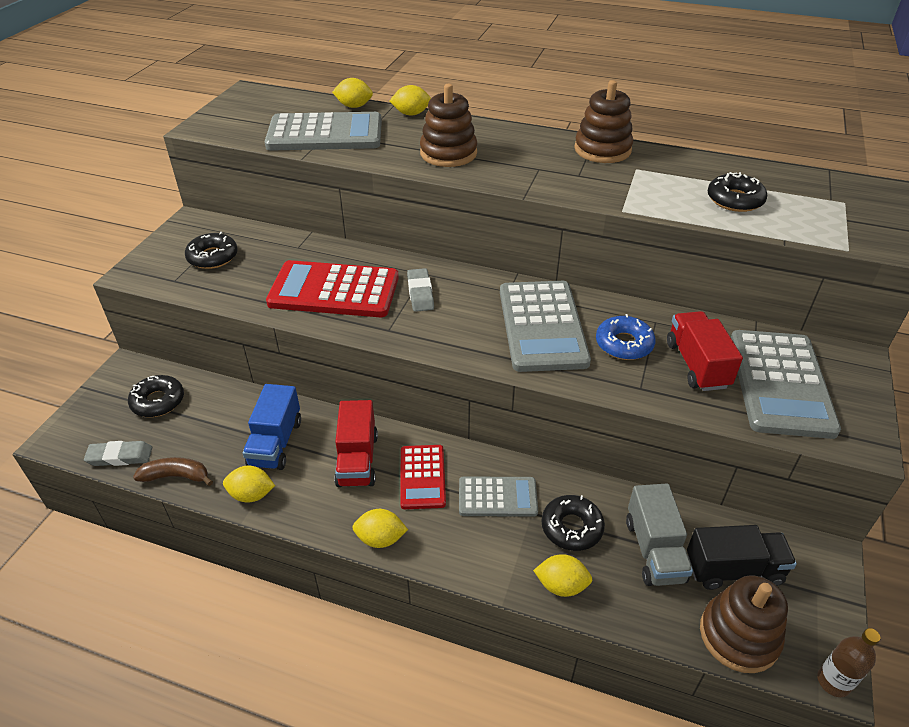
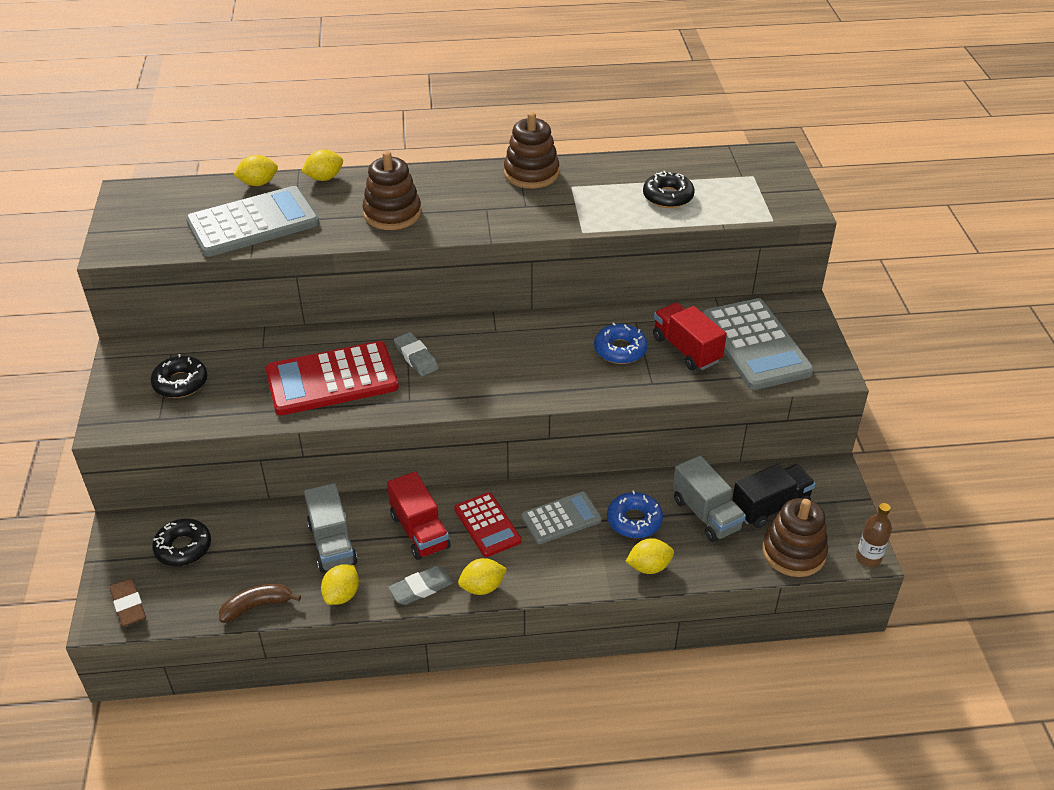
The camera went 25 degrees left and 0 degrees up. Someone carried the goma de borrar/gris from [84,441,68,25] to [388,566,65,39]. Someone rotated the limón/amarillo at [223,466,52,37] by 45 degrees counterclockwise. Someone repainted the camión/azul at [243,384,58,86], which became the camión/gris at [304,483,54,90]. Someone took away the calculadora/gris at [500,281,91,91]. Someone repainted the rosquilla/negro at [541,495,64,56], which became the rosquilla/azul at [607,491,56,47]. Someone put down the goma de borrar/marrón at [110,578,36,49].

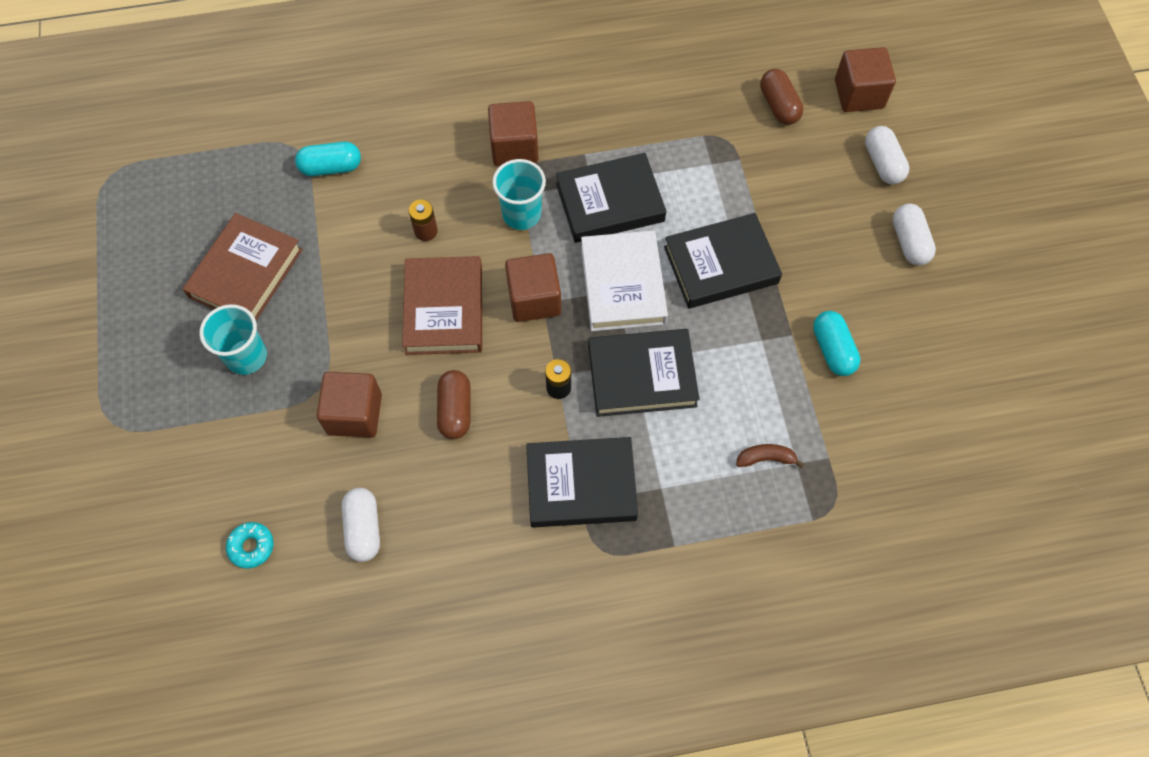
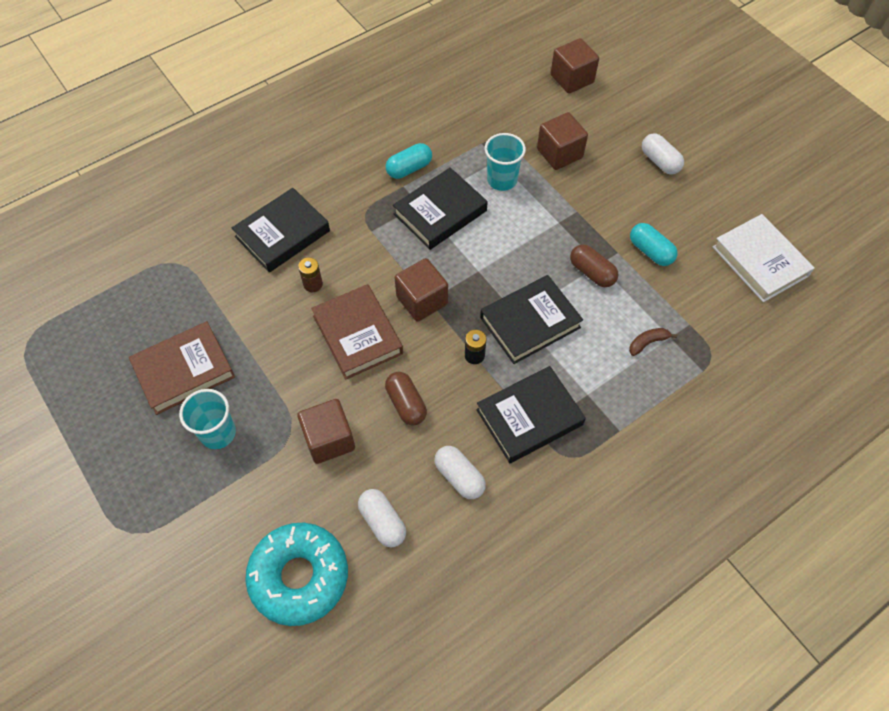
The camera went 25 degrees left and 5 degrees down. Someone rotated the libro/marrón at [183,213,120,107] by 60 degrees clockwise. Someone scaled the rosquilla/turquesa at [226,522,48,47] by 2.45. Someone carried the cápsula/turquesa from [295,142,66,34] to [386,143,46,36]. Someone carried the cubo/marrón from [488,101,51,65] to [537,112,51,58]. Someone carried the vaso/turquesa from [492,159,54,71] to [484,133,42,58]. Someone carried the libro/blanco from [581,231,87,100] to [713,214,102,88]. Someone carried the libro/negro from [664,213,118,96] to [232,188,98,85]. Someone carried the cápsula/marrón from [760,69,43,56] to [570,244,48,43]. Someone carried the cápsula/blanco from [865,126,44,59] to [434,446,52,53].

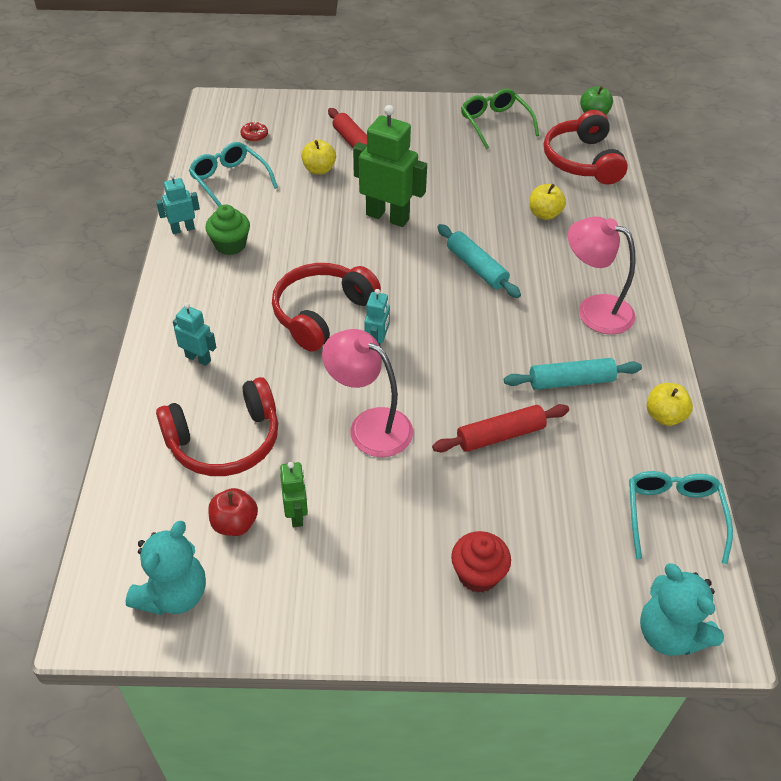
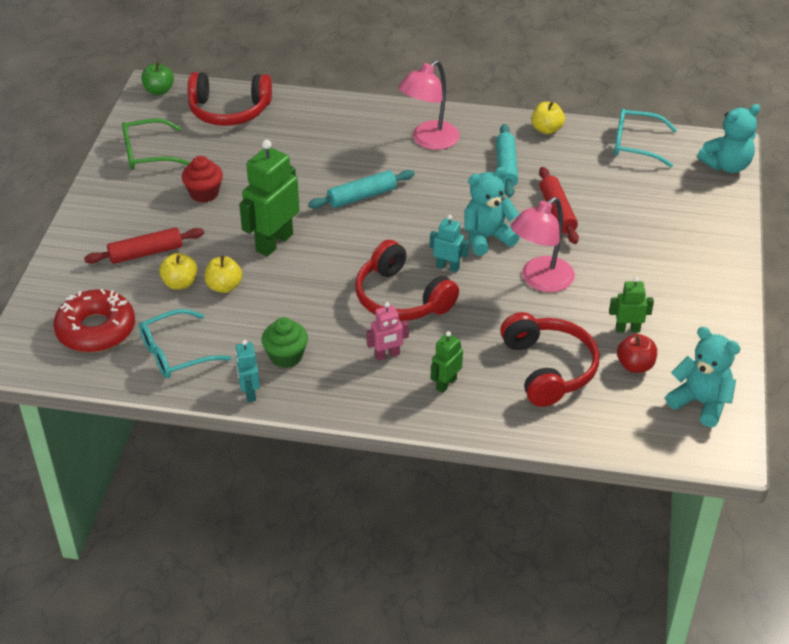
The camera went 80 degrees left and 5 degrees down. Someone repainted the robot/turquesa at [173,303,43,63], which became the robot/verde at [431,331,32,62]. Someone scaled the rosquilla/rojo at [240,122,28,20] by 2.49. Someone carried the magdalena/rojo from [451,531,60,62] to [182,156,41,47]. Someone carried the manzana/amarillo from [529,184,37,36] to [205,256,38,37]. Someone put down the robot/rosa at [367,302,42,59]. Someone put down the osito/turquesa at [464,167,56,89].

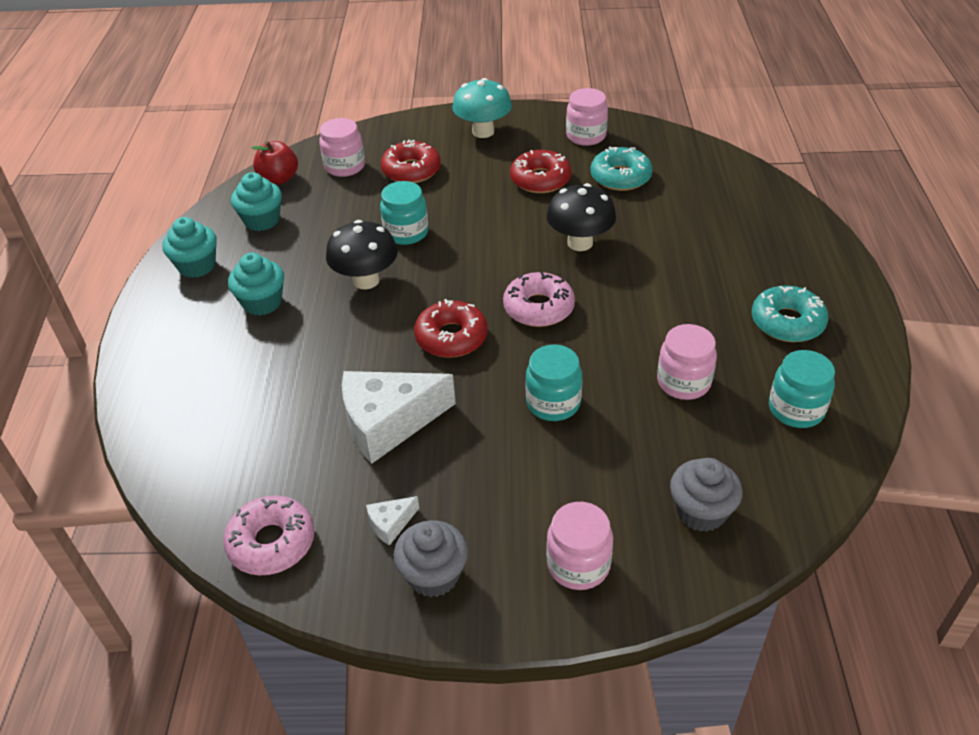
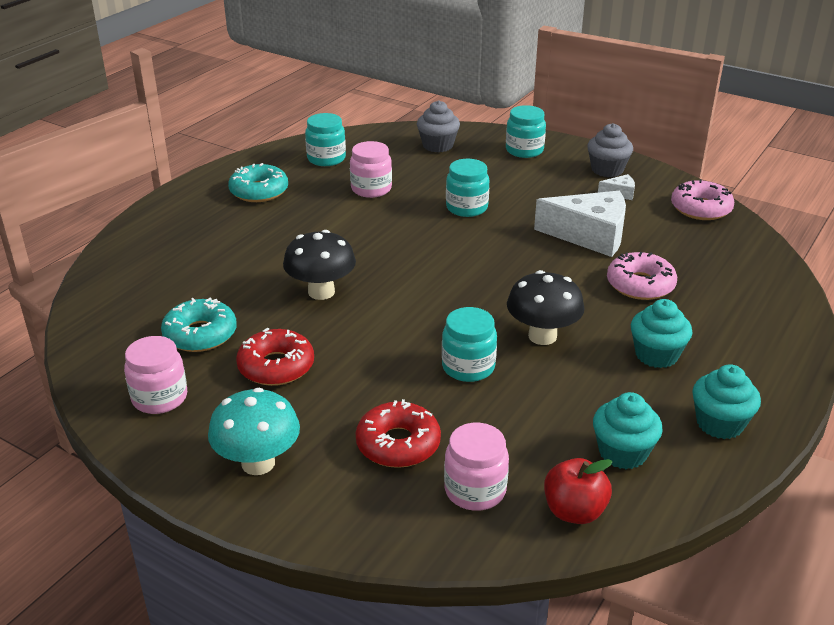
The camera went 150 degrees left and 10 degrees down. Someone took away the rosquilla/rojo at [414,299,74,59]. Someone carried the rosquilla/rosa from [503,272,72,55] to [607,252,70,48]. Someone repainted the tarro/rosa at [546,502,67,88], which became the tarro/turquesa at [506,105,40,53].

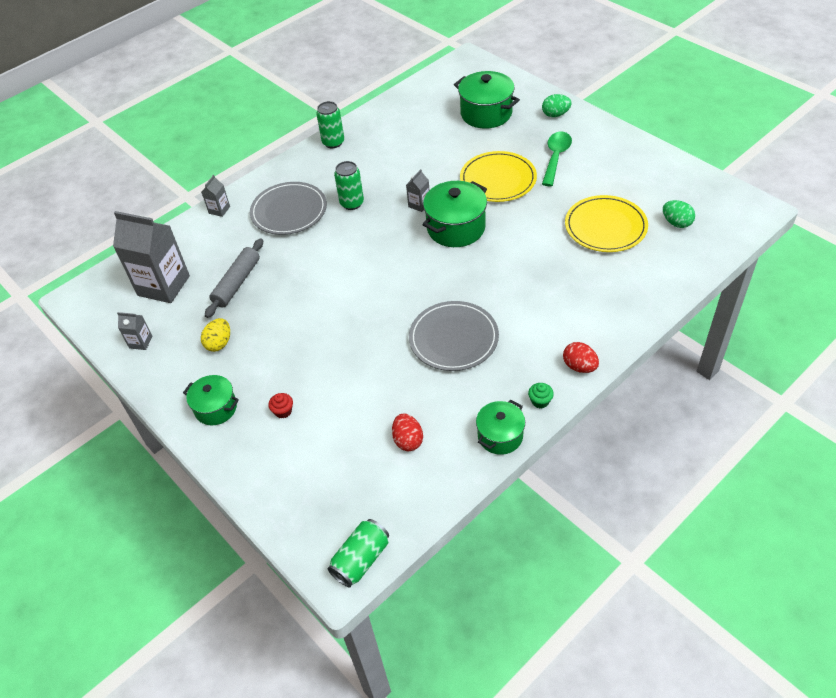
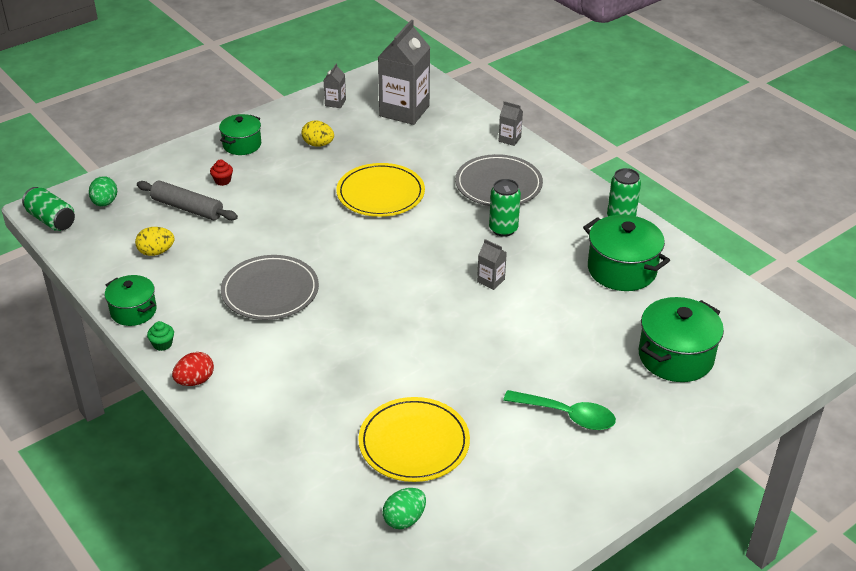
The camera went 90 degrees right and 10 degrees down. Someone carried the rodillo/gris from [205,238,58,80] to [137,181,101,39]. Someone repainted the huevo/rojo at [392,413,31,38], which became the huevo/amarillo at [135,227,39,29]. Someone carried the olla/verde from [422,181,65,66] to [583,215,87,76]. Someone carried the plato/amarillo from [460,151,77,51] to [336,163,89,54]. Someone carried the huevo/verde from [542,94,29,23] to [89,176,28,30].

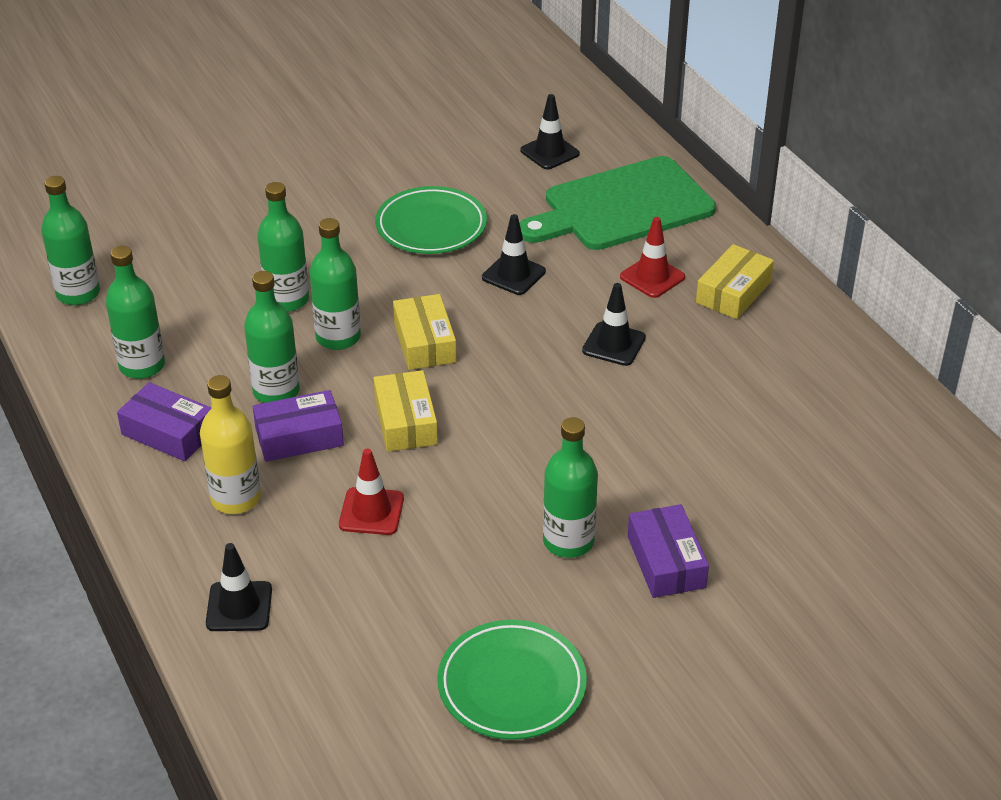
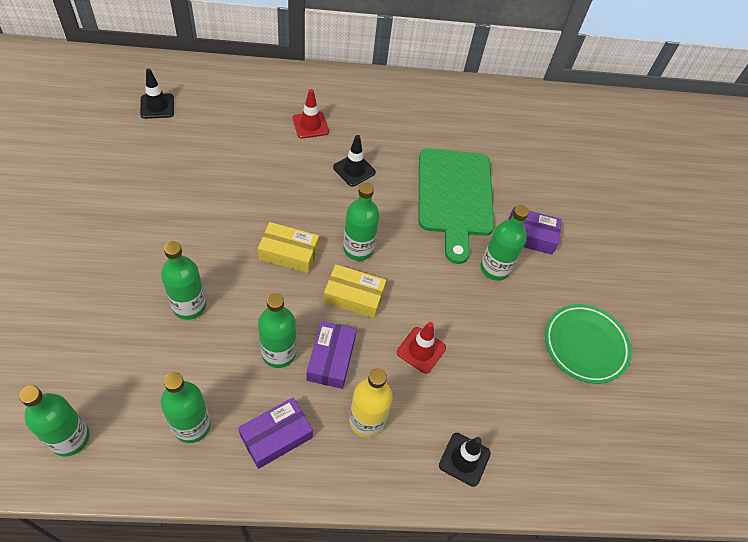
The camera went 70 degrees left and 15 degrees up. Someone carried the botella/verde from [309,218,52,132] to [343,182,37,79]. Someone took away the plato/verde at [375,186,112,68]. Someone took away the cono de tráfico/negro at [482,214,64,81]. Someone carried the tabla de cortar/verde from [519,156,197,94] to [418,148,77,116]. Someone took away the caja/amarillo at [696,244,78,75].

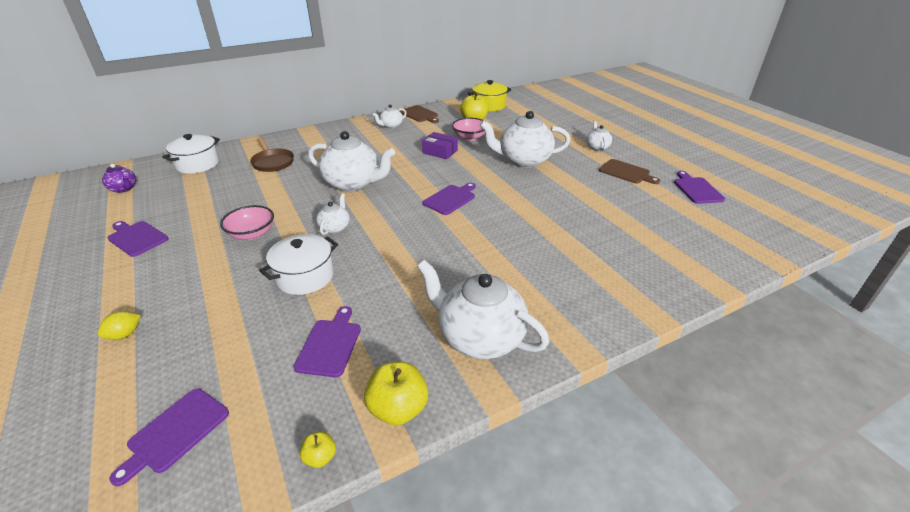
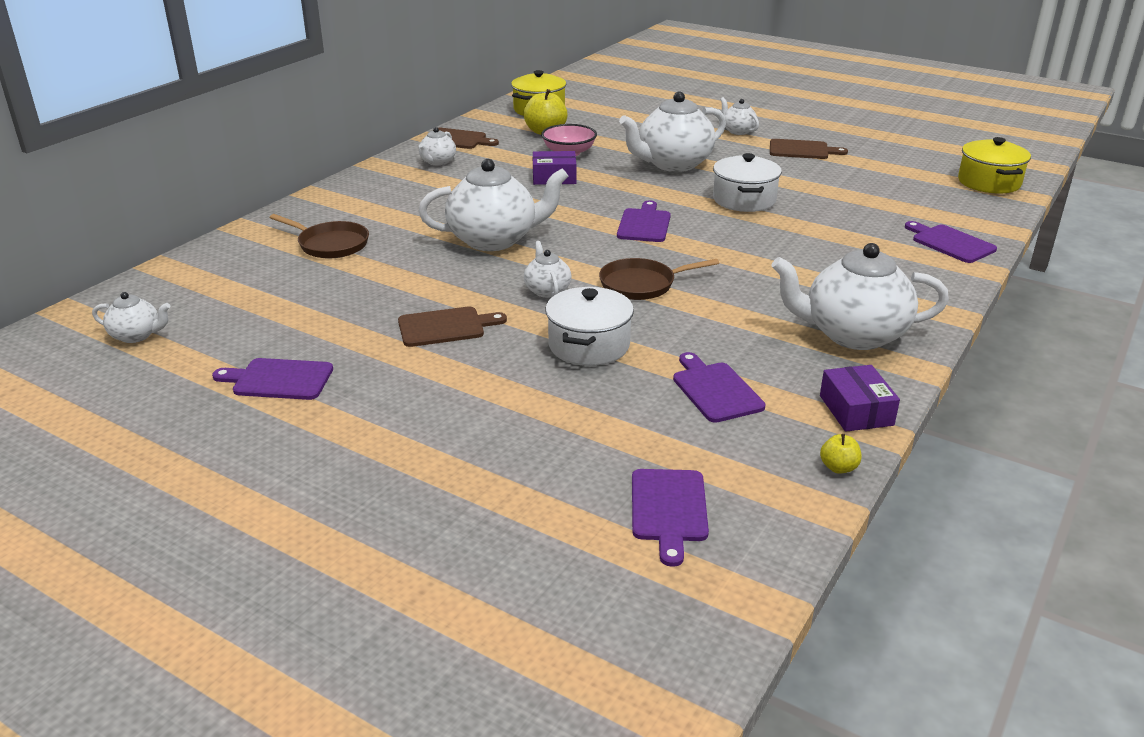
The camera went 30 degrees left and 5 degrees down. Someone took away the limón/amarillo at [98,311,43,29]. Someone repainted the tetera/morado at [102,164,34,29], which became the tetera/blanco at [92,292,78,51]. Someone carried the olla/blanco from [162,134,58,40] to [713,153,69,59]. Someone swapped the cuenco/rosa at [220,205,54,35] for the tabla de cortar/marrón at [398,306,109,41]. Someone swapped the manzana/amarillo at [364,362,64,63] for the caja/morado at [820,365,80,67]. Someone carried the tabla de cortar/morado from [674,171,51,33] to [905,221,92,42]. Someone put down the sartén/marrón at [599,258,120,42]. Someone put down the olla/amarillo at [958,137,73,56].

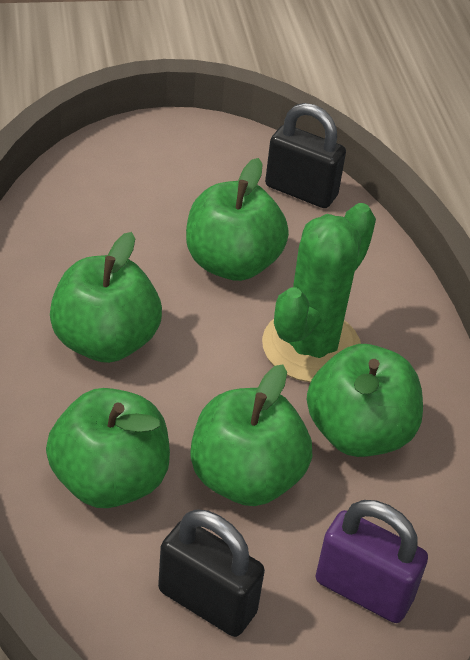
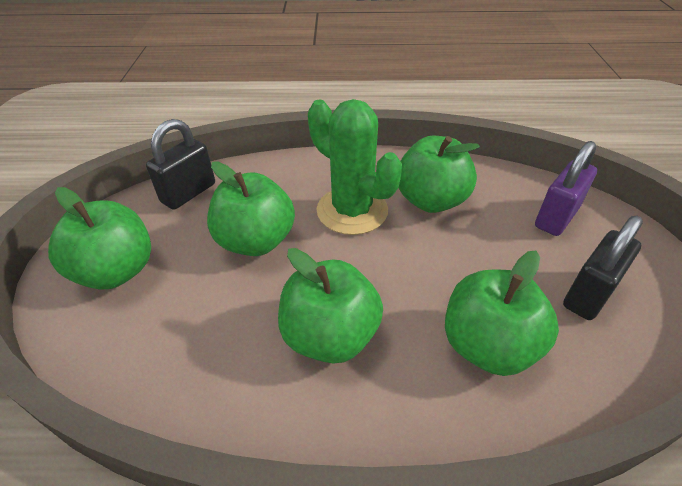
The camera went 75 degrees left and 0 degrees up. Someone carried the manzana/verde from [191,364,121,142] to [48,187,103,103].

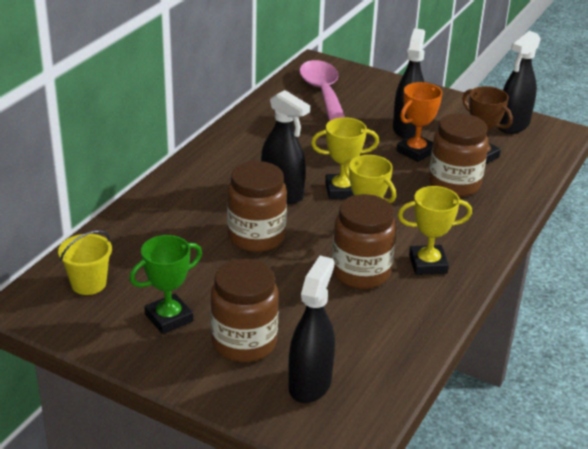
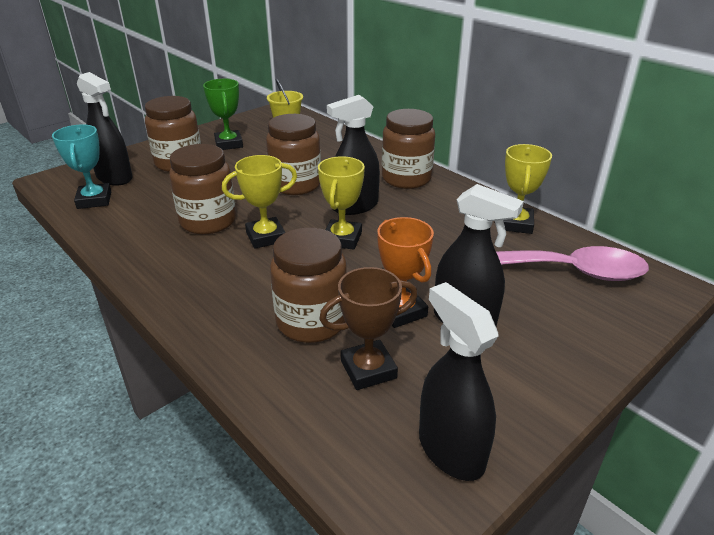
The camera went 110 degrees right and 0 degrees up. Someone carried the trofeo/amarillo from [398,186,74,89] to [503,144,49,90]. Someone put down the trofeo/turquesa at [52,124,59,85]. Someone put down the tarro/marrón at [382,109,53,80].

